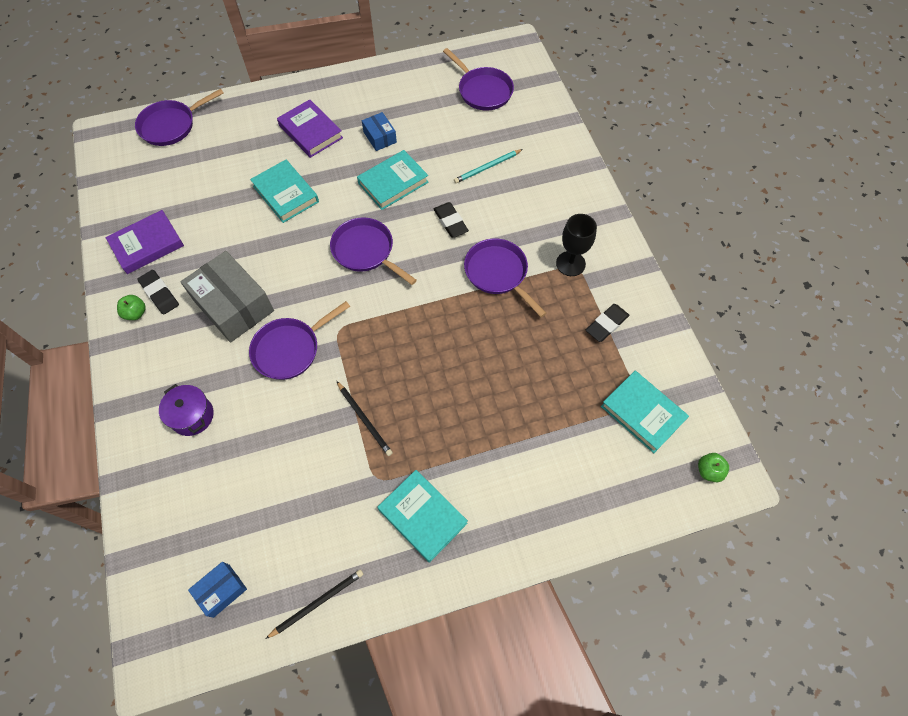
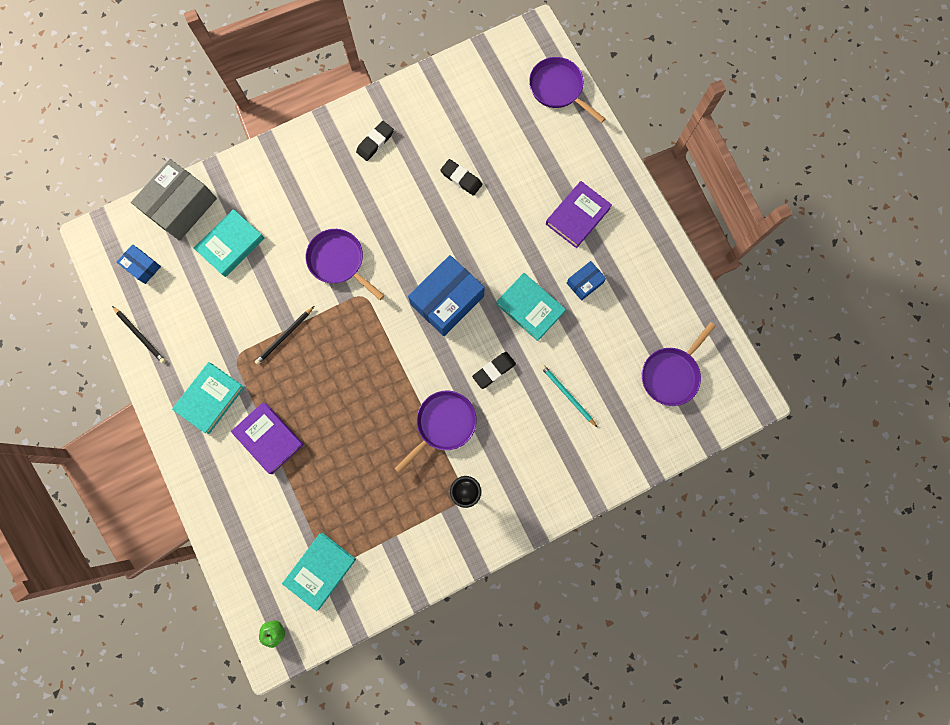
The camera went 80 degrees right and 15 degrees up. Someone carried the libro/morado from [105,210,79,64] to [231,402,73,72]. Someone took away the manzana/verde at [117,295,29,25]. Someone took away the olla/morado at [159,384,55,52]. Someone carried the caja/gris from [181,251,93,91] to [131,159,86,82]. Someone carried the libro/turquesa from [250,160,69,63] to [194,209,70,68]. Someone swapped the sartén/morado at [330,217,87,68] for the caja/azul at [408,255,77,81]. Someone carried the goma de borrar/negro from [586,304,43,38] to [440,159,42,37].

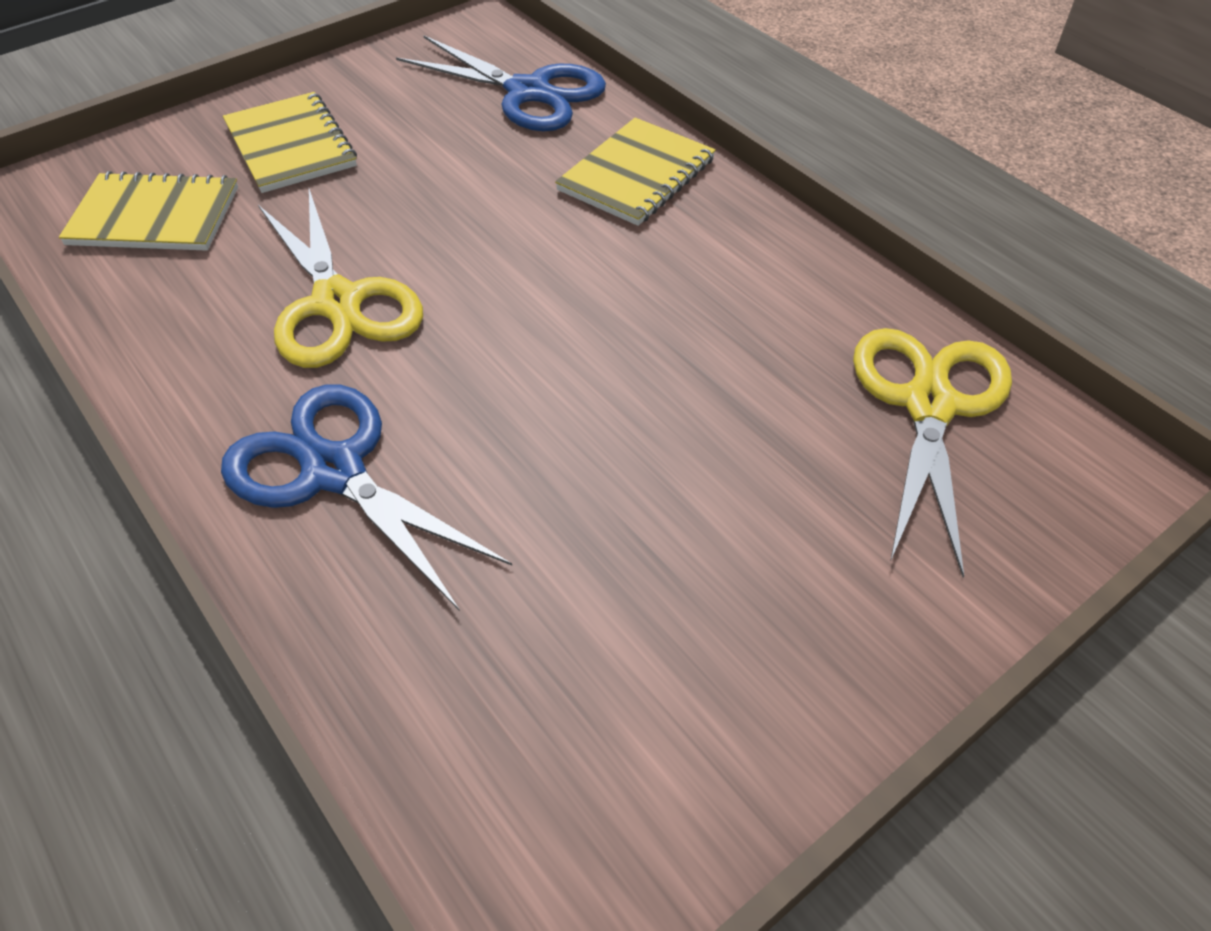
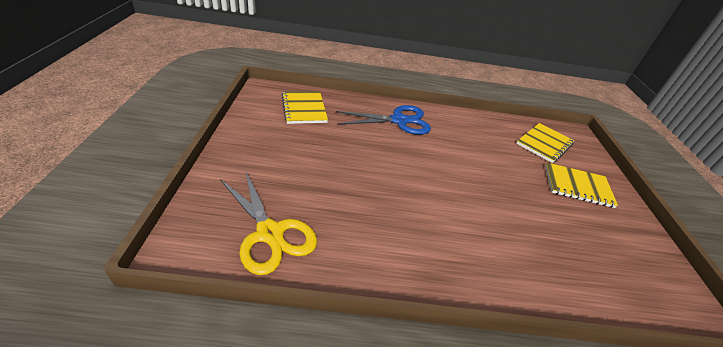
The camera went 125 degrees right and 10 degrees down. Someone took away the tijeras/amarillo at [258,189,165,179]. Someone took away the tijeras/azul at [396,36,210,95]. Someone carried the cuaderno/amarillo from [555,117,161,109] to [282,91,46,33].

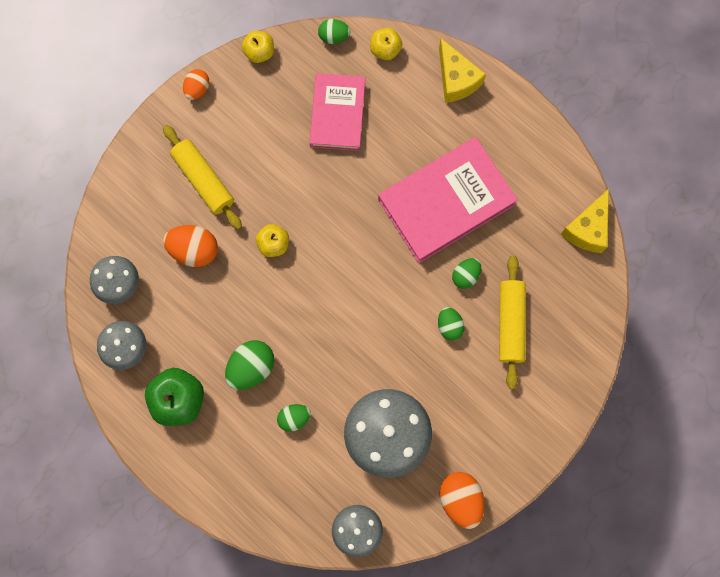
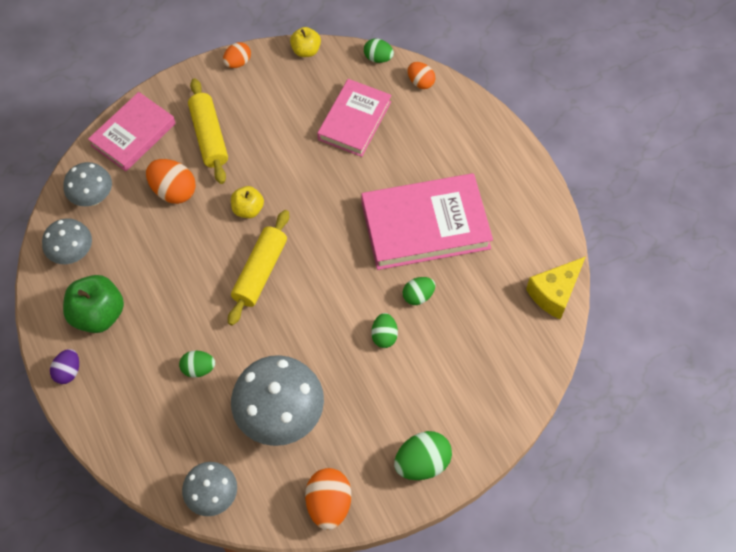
The camera went 20 degrees right and 15 degrees down. Someone carried the huevo/verde from [225,340,49,50] to [394,431,58,49]. Someone swapped the manzana/amarillo at [370,28,32,32] for the huevo/naranja at [408,62,27,27]. Someone took away the queso/amarillo at [439,38,47,65]. Someone carried the rodillo/amarillo from [499,255,27,134] to [228,210,61,116]. Someone put down the huevo/morado at [50,349,29,35]. Someone put down the libro/rosa at [88,92,88,79].

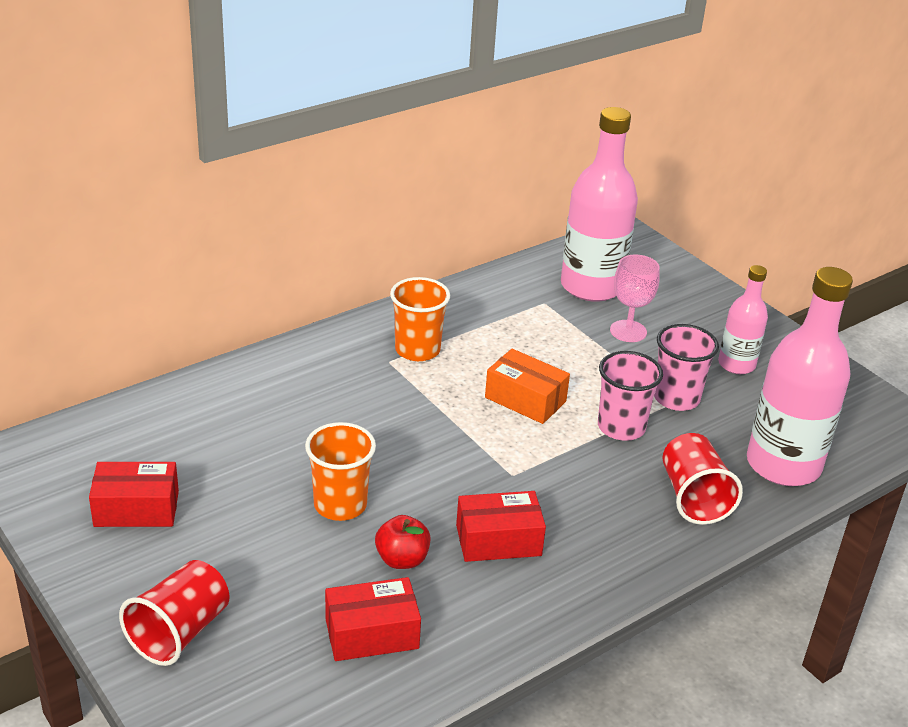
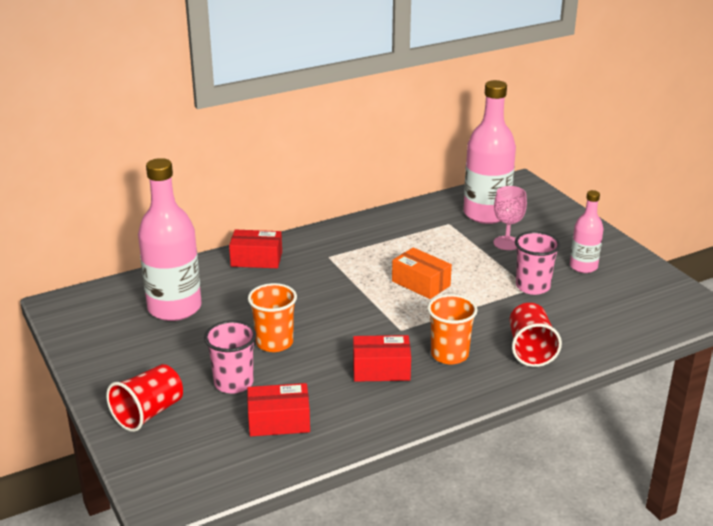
The camera went 10 degrees right and 5 degrees down. Someone carried the caja/rojo from [89,462,90,65] to [229,230,53,38]. Someone took away the manzana/rojo at [375,515,56,54]. Someone carried the vaso/naranja from [390,277,60,84] to [427,294,51,70]. Someone carried the vaso/rosa from [598,351,65,90] to [204,320,52,73]. Someone carried the botella/rosa from [747,267,106,219] to [138,158,64,163].

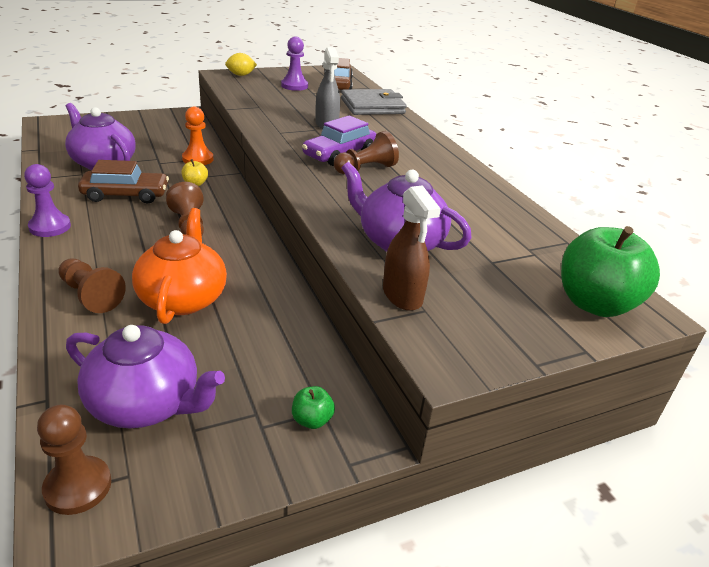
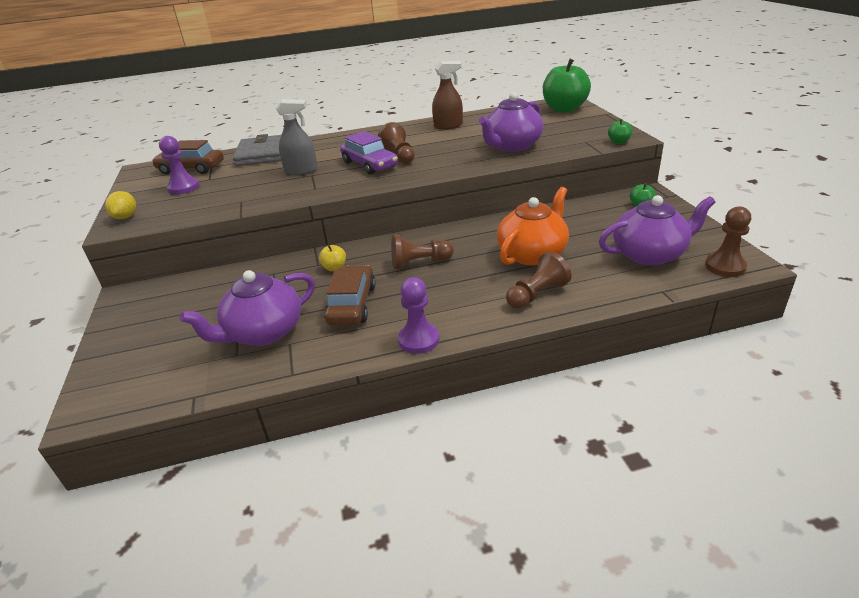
The camera went 75 degrees left and 0 degrees up. Someone rotated the tetera/morado at [66,325,159,103] by 45 degrees clockwise. Someone rotated the tetera/naranja at [132,208,95,116] by 120 degrees clockwise. Someone took away the peón/naranja at [182,107,31,58]. Someone carried the pulverizador/marrón from [383,185,58,126] to [432,61,31,68]. Someone put down the manzana/verde at [608,119,24,25].

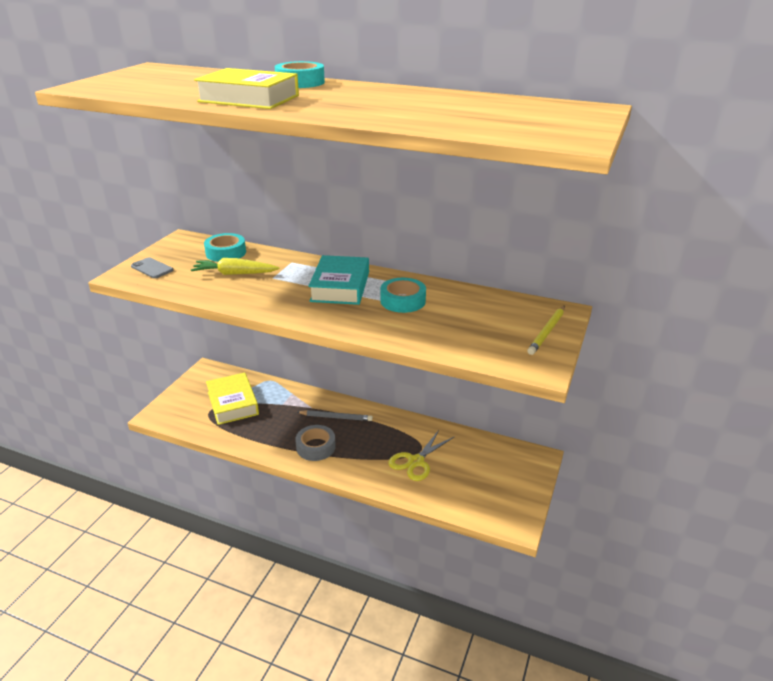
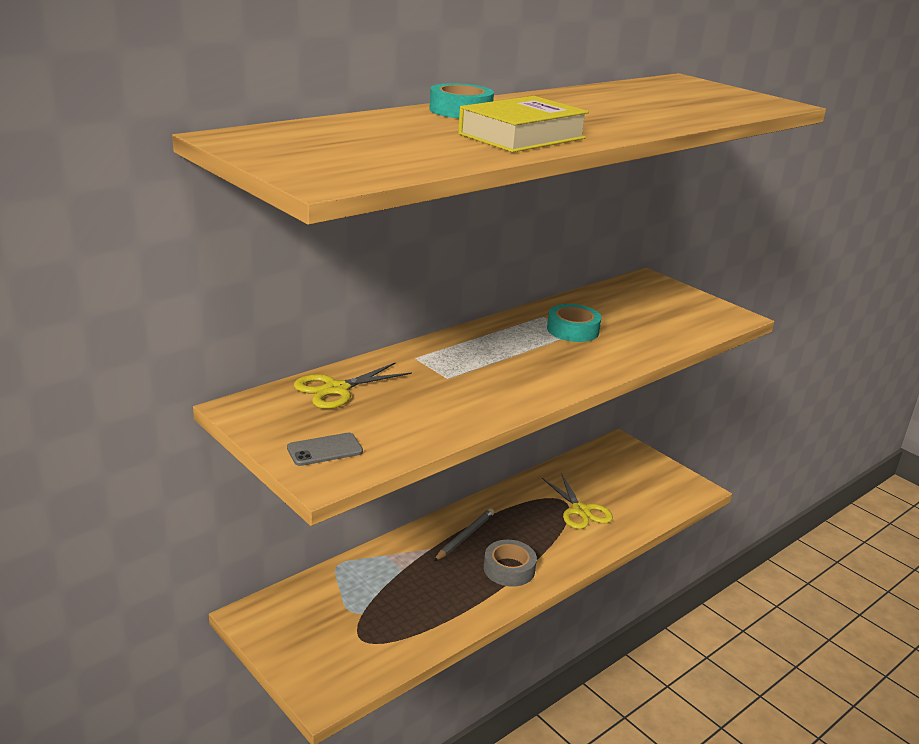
The camera went 65 degrees left and 5 degrees down. Someone took away the zanahoria/amarillo at [191,258,88,17]. Someone swapped the cinta adhesiva/turquesa at [204,233,42,29] for the tijeras/amarillo at [294,363,118,46]. Someone took away the libro/amarillo at [206,373,53,52]. Someone took away the libro/turquesa at [308,255,61,50]. Someone took away the lápiz/amarillo at [527,306,38,49].

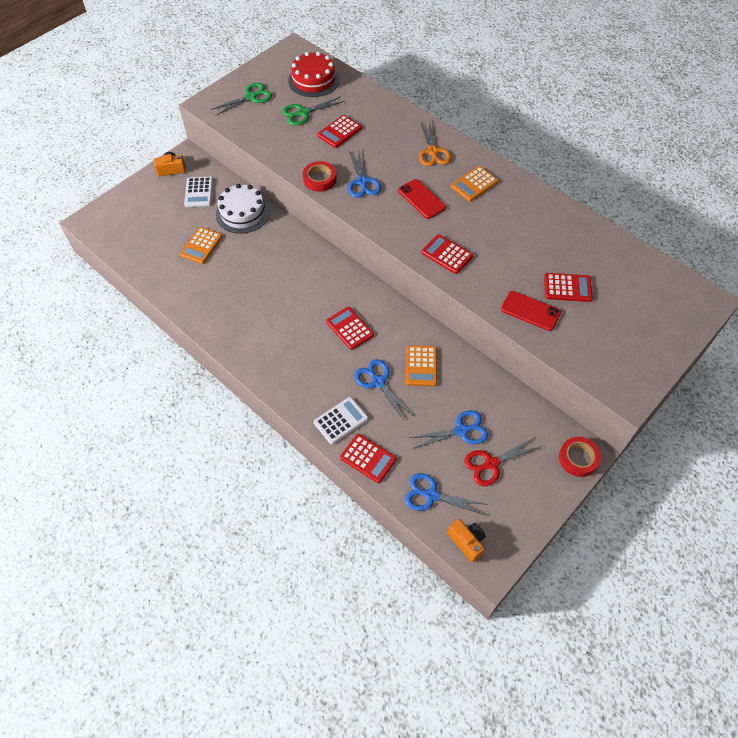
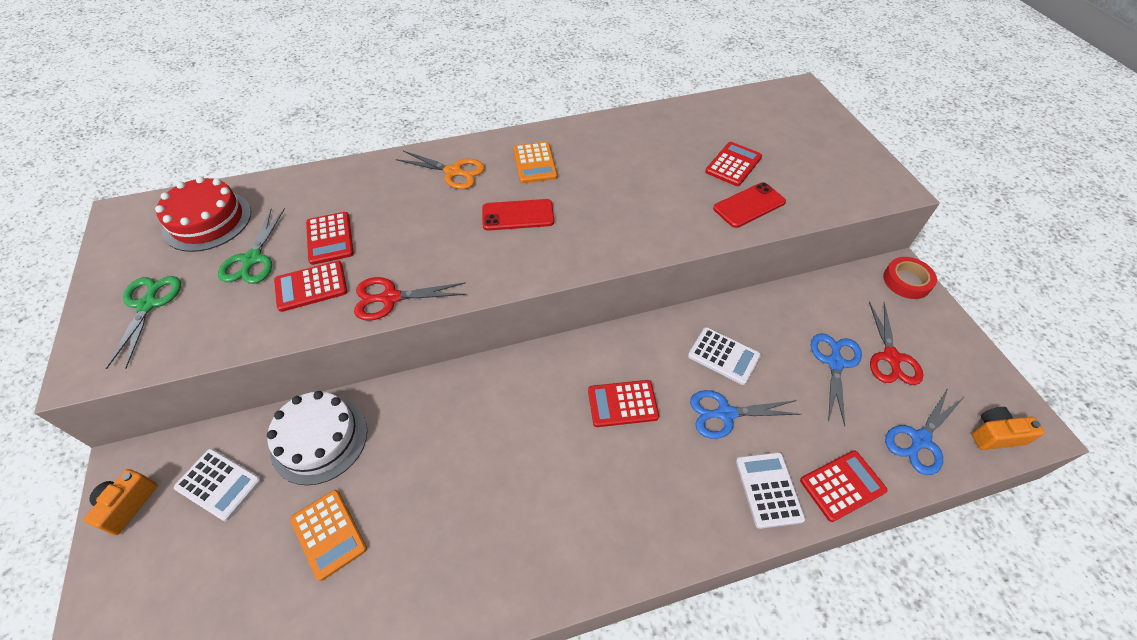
The camera went 60 degrees left and 5 degrees down. Someone swapped the cinta adhesiva/rojo at [303,161,34,31] for the tijeras/rojo at [354,277,112,44]. Someone took away the tijeras/azul at [348,148,33,50]. Someone repainted the calculadora/naranja at [406,346,31,40], which became the calculadora/blanco at [688,327,73,58]. Someone carried the calculadora/rojo from [421,234,52,40] to [274,261,73,51].

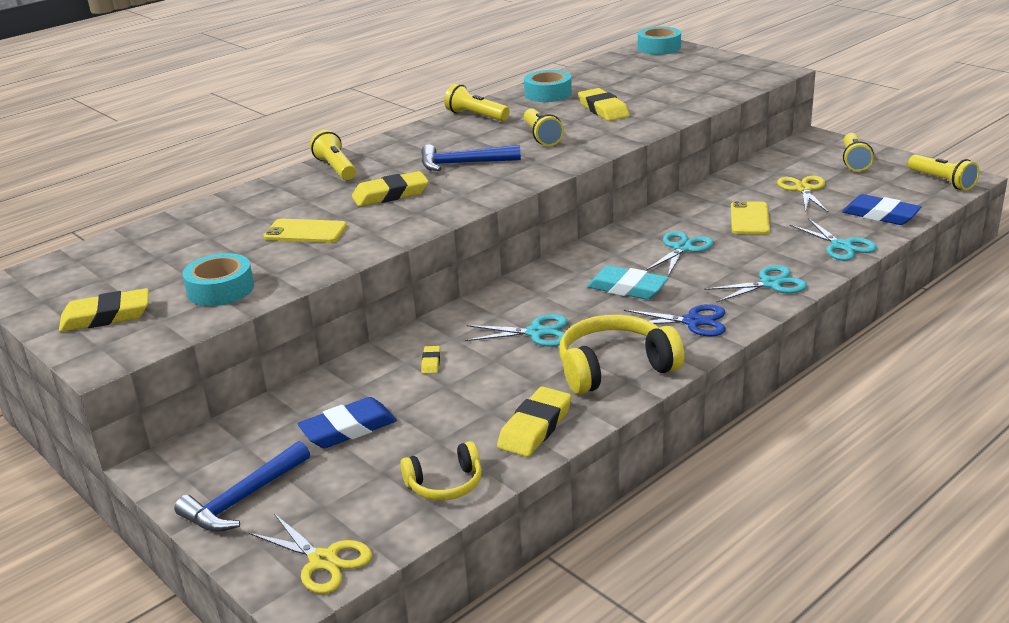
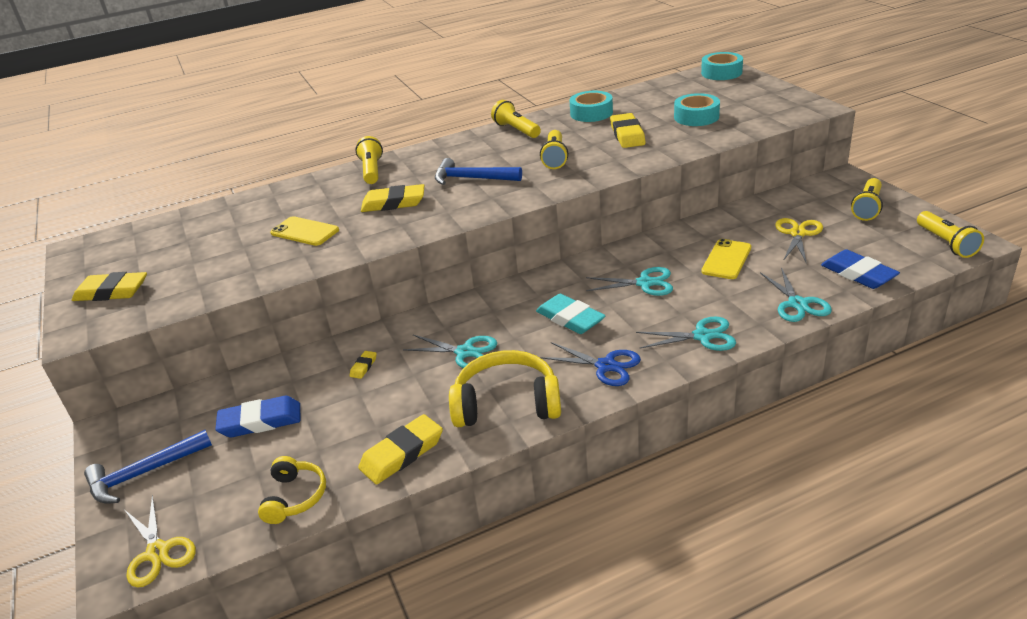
The camera went 20 degrees right and 5 degrees up. Someone carried the cinta adhesiva/turquesa from [183,253,71,53] to [674,93,46,33]. Someone rotated the auriculares/amarillo at [400,441,82,59] by 90 degrees counterclockwise. Someone rotated the tijeras/turquesa at [645,231,69,45] by 45 degrees clockwise.

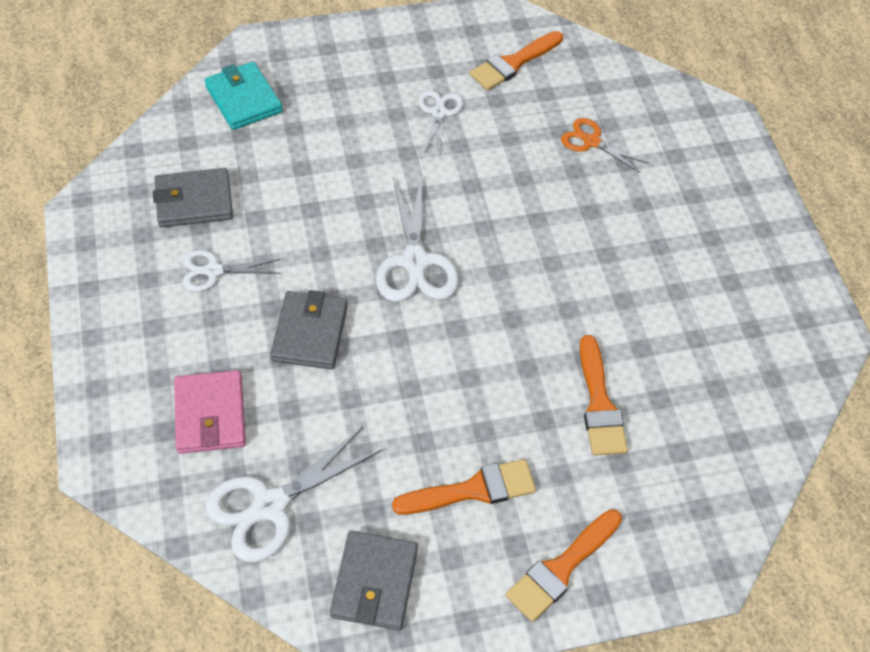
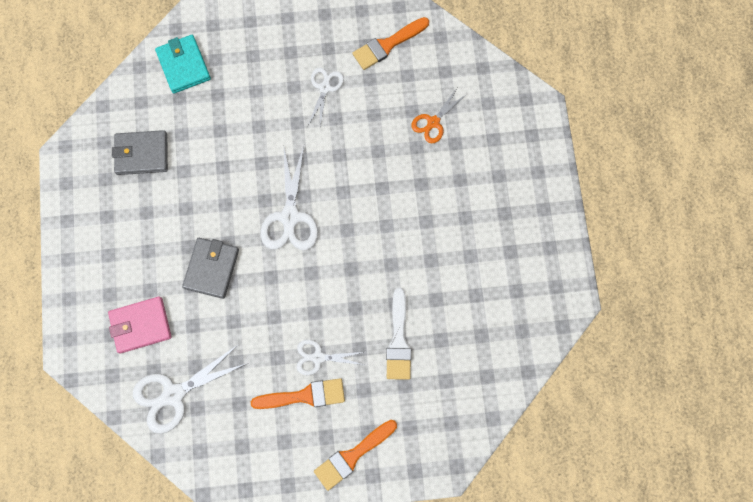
The camera went 10 degrees right and 20 degrees up. Someone rotated the cartera/rosa at [174,370,72,84] by 75 degrees clockwise. Someone carried the tijeras/blanco from [183,250,97,41] to [296,339,68,37]. Someone took away the cartera/gris at [330,531,88,100]. Someone rotated the tijeras/naranja at [561,118,88,55] by 90 degrees counterclockwise. Someone repainted the pincel/naranja at [580,335,48,121], which became the pincel/blanco at [386,288,25,92].

